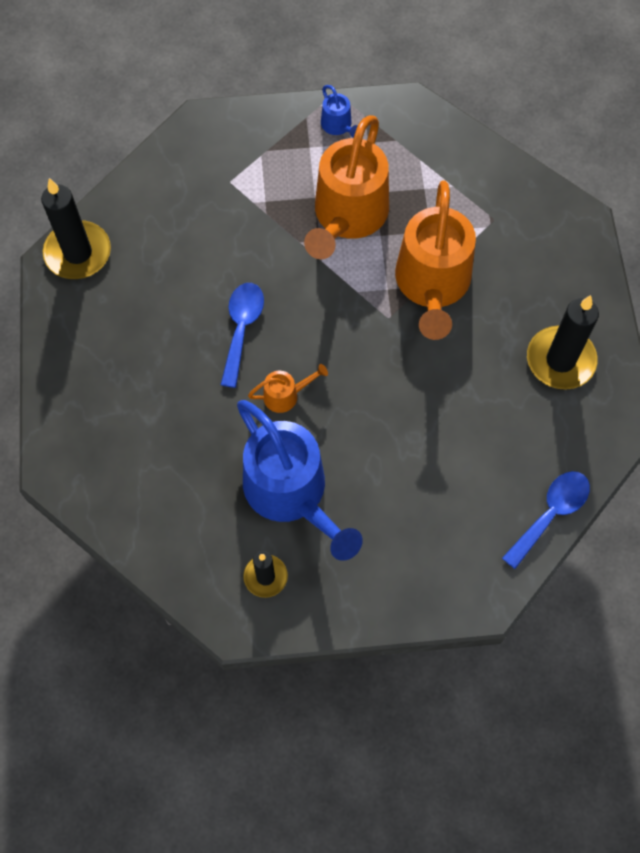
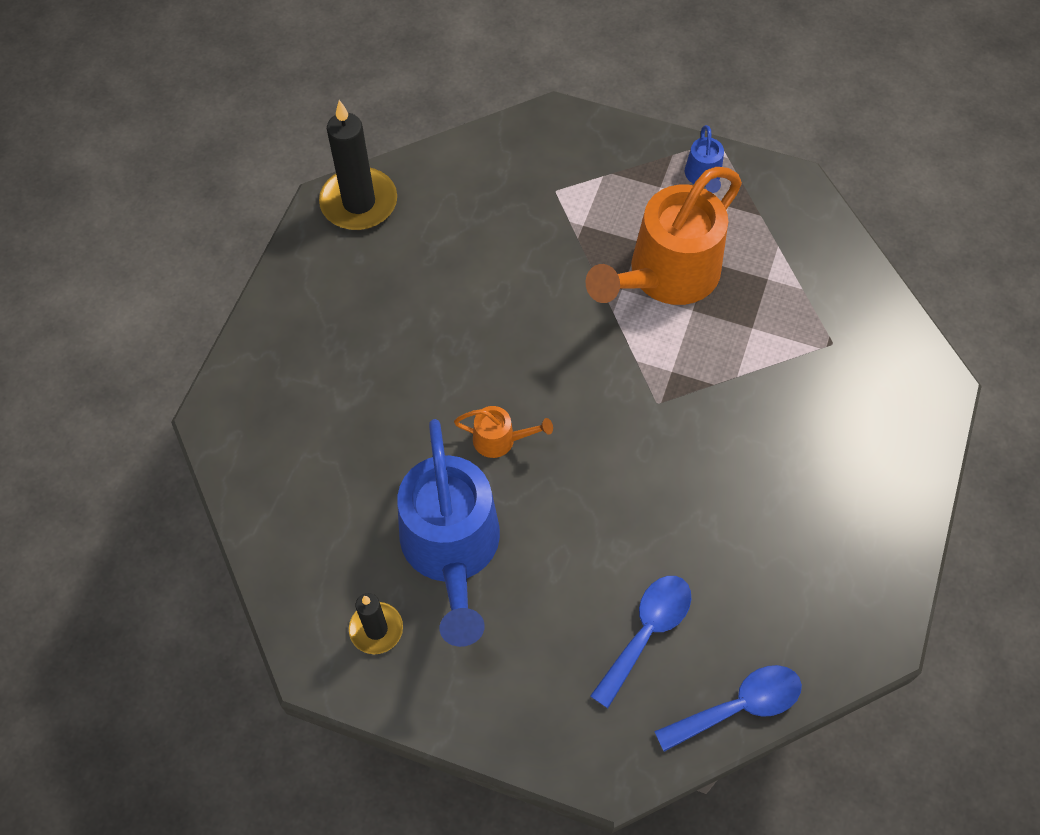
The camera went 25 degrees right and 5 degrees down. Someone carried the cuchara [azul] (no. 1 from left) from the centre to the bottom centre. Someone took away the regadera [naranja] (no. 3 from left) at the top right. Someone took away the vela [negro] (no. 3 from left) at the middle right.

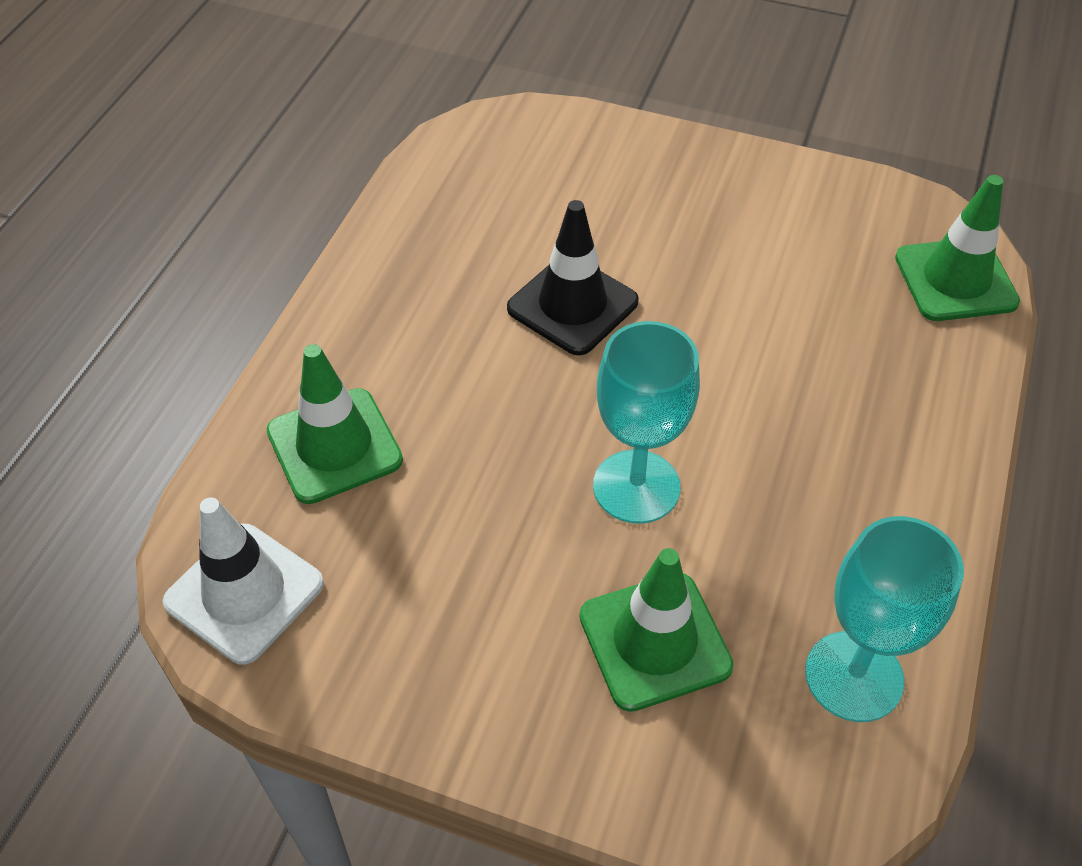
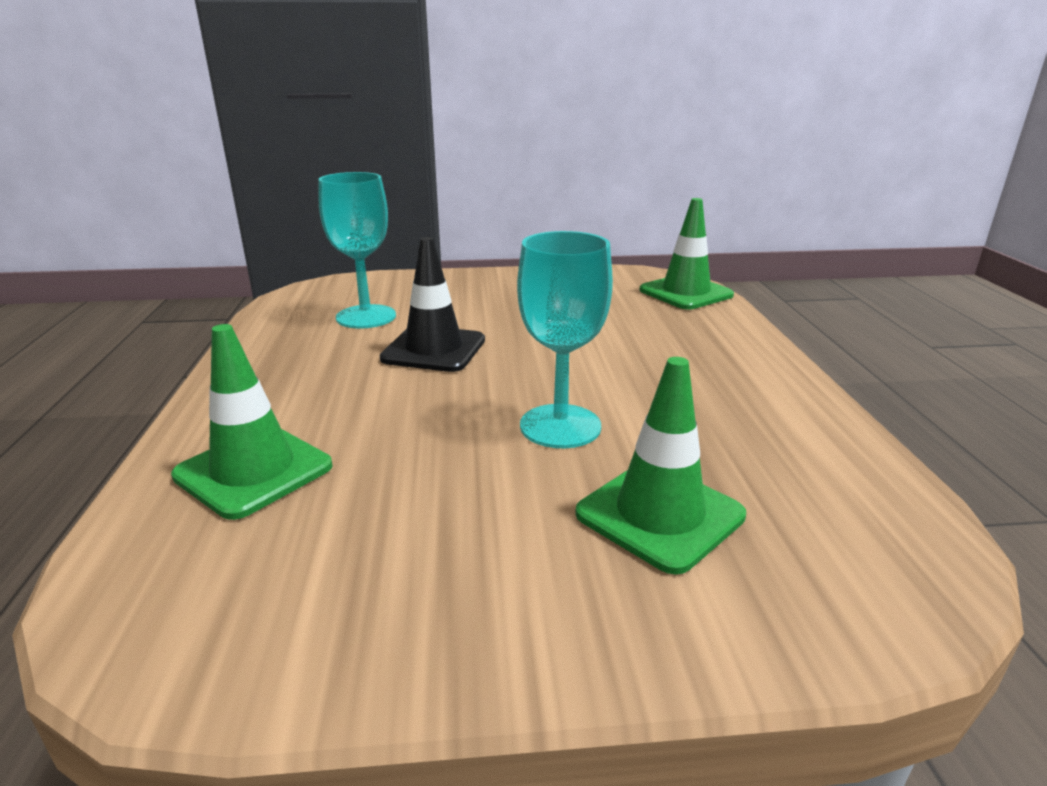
The camera went 25 degrees left and 25 degrees down. Someone carried the copa [turquesa] (no. 2 from left in the first image) from the bottom right to the top centre. Someone took away the cono de tráfico [blanco] at the bottom left.

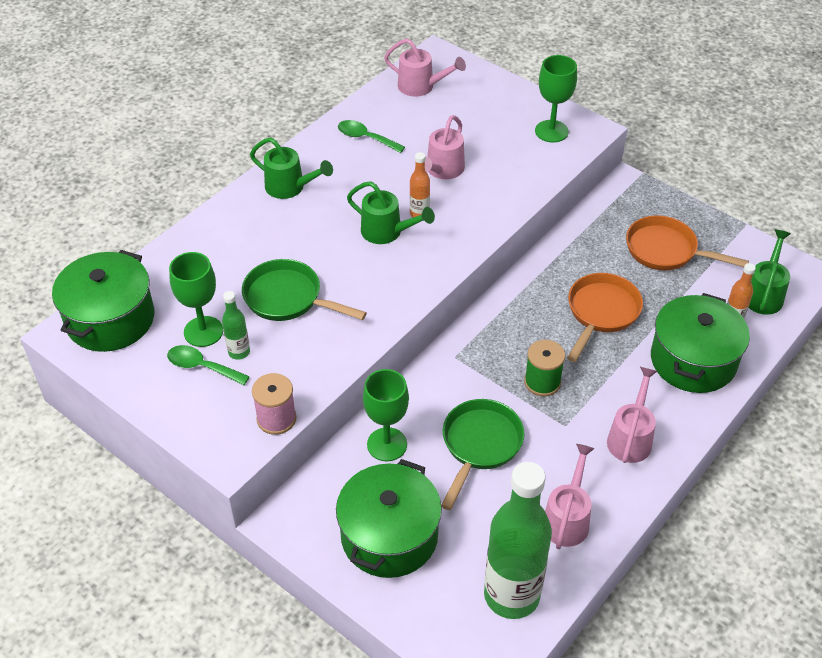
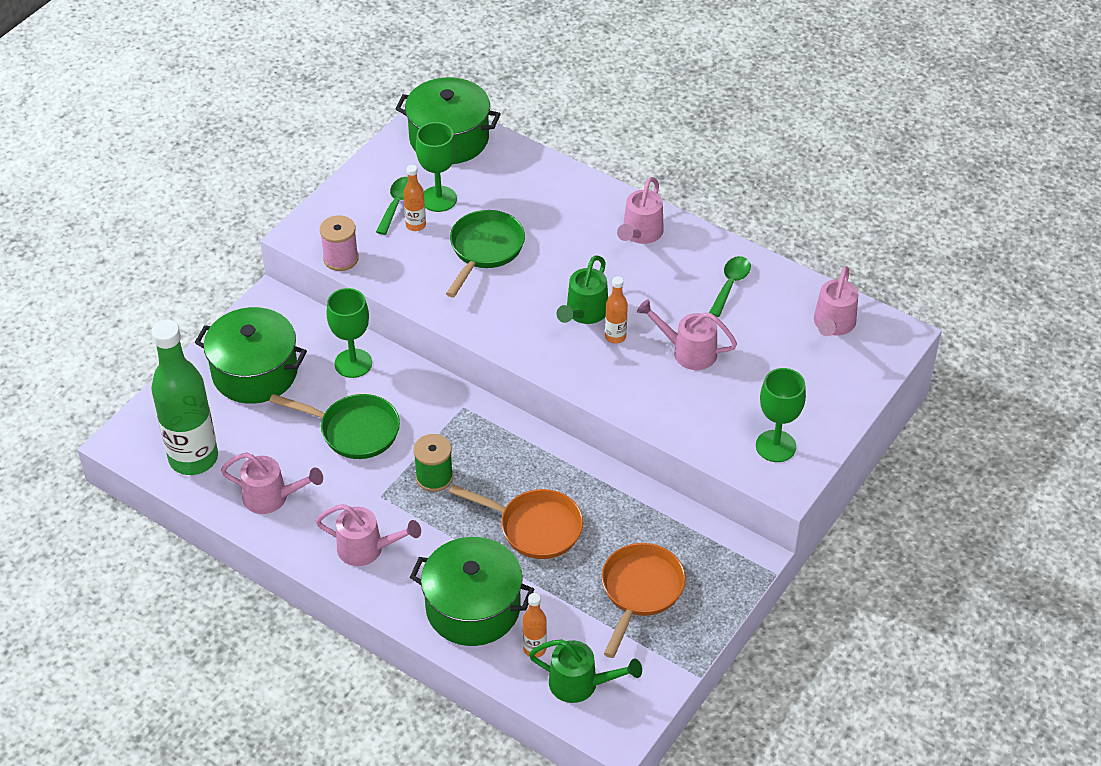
The camera went 85 degrees right and 0 degrees up. Someone repainted the botella [verde] (no. 1 from left) at the middle left, which became the botella [naranja] (no. 1 from left) at the top centre. Someone repainted the regadera [verde] (no. 1 from left) at the top centre, which became the regadera [rosa] (no. 3 from left) at the top centre.

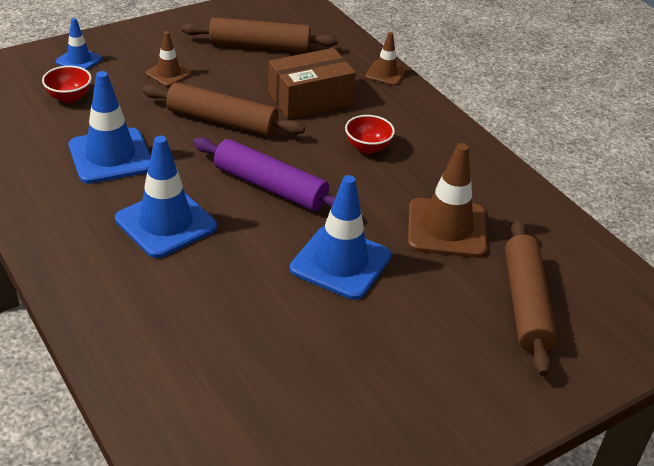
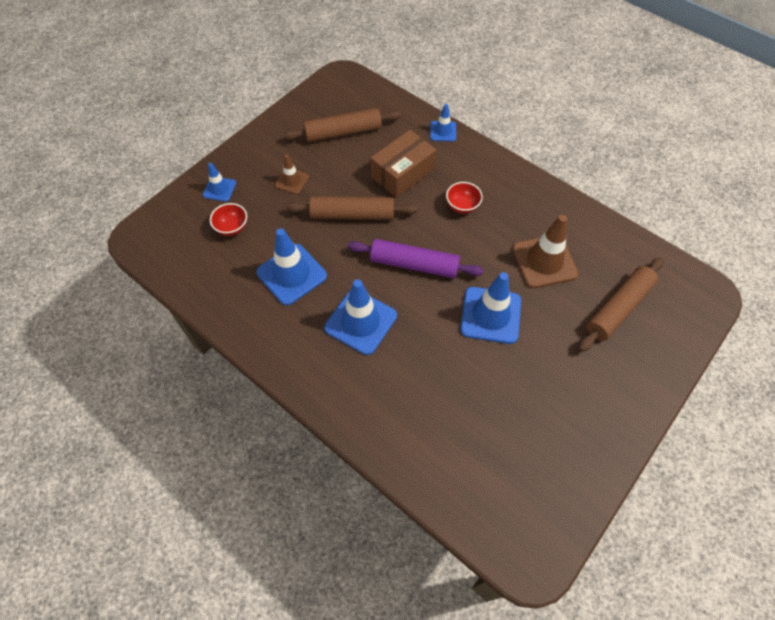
The camera went 15 degrees left and 20 degrees up. Someone repainted the cono de tráfico [marrón] (no. 2 from left) at the top centre, which became the cono de tráfico [azul] (no. 4 from left) at the top centre. Someone rotated the rodillo [marrón] (no. 3 from left) at the middle right by 60 degrees clockwise.

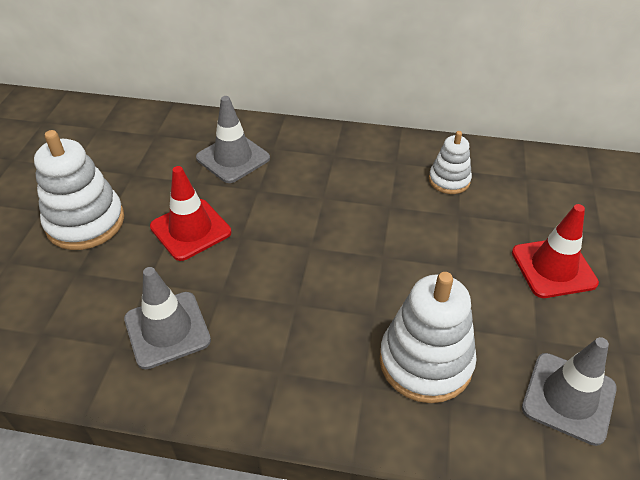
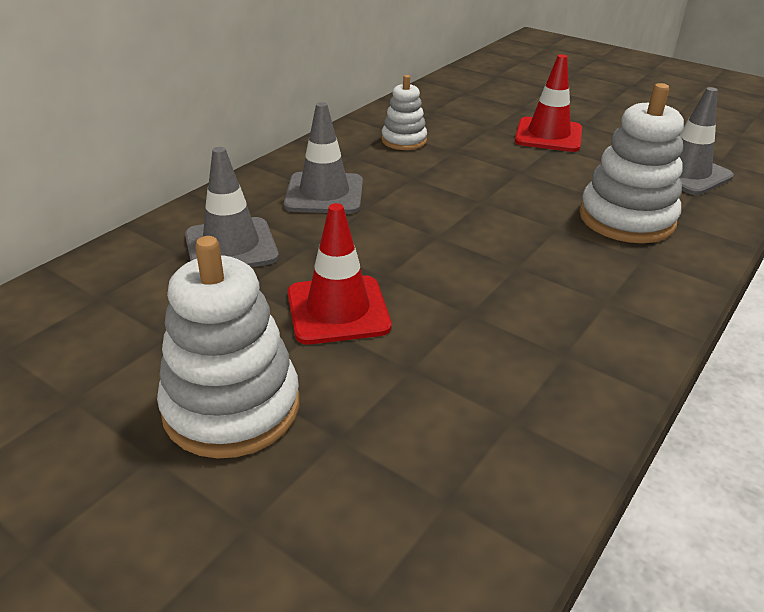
The camera went 65 degrees left and 10 degrees down. Someone carried the cono de tráfico [gris] (no. 1 from left in the first image) from the middle left to the top centre.

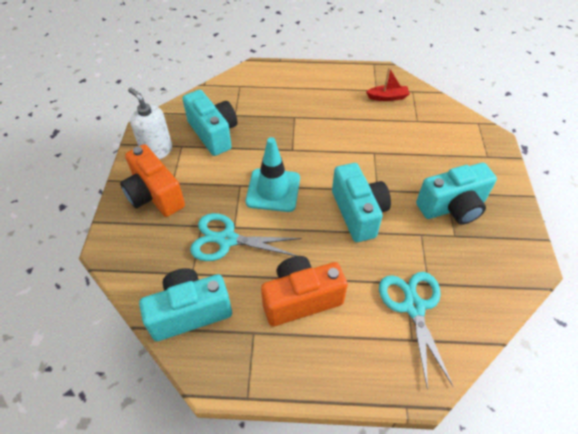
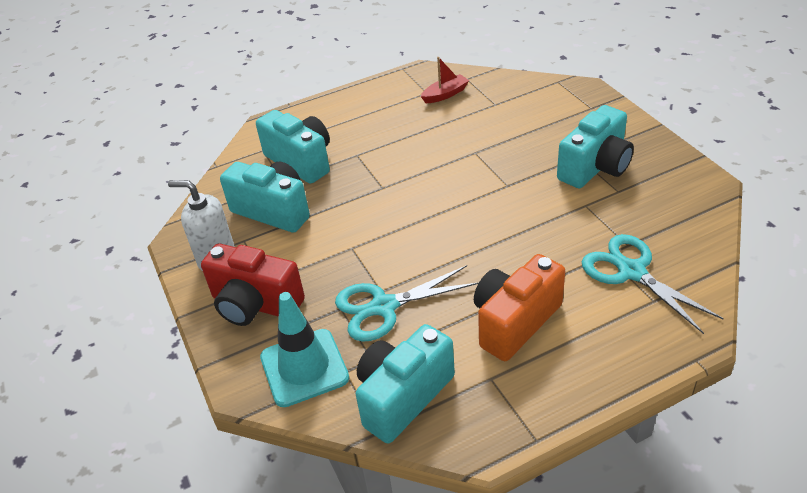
The camera went 25 degrees left and 10 degrees down. Someone repainted the cámara [naranja] (no. 1 from left) at the middle left, which became the cámara [rojo] at the middle left. Someone carried the cámara [turquesa] (no. 3 from left in the first image) from the centre to the top centre. Someone carried the cono de tráfico [turquesa] from the centre to the bottom centre.

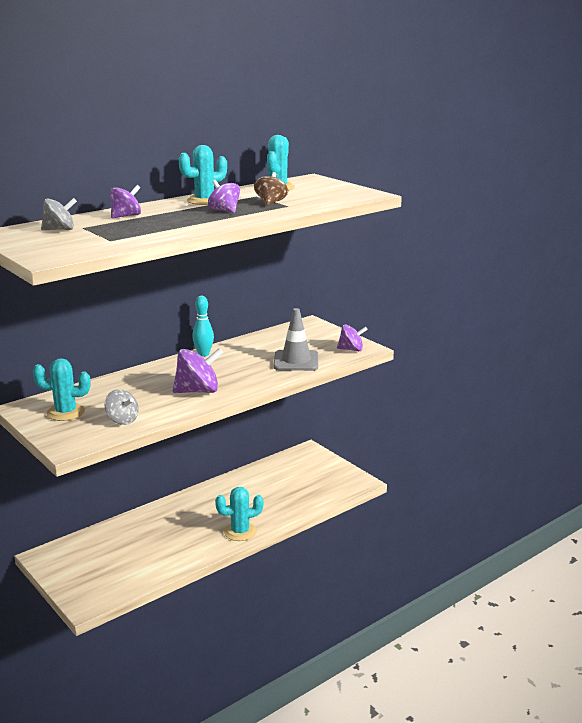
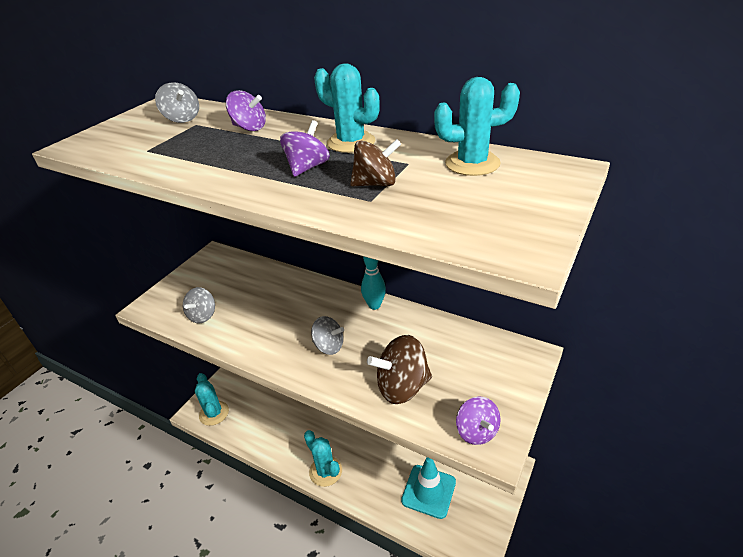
The camera went 70 degrees right and 15 degrees up. Someone carried the cactus [turquesa] (no. 1 from left) from the middle left to the bottom left. Someone put down the peonza [gris] (no. 3 from left) at the centre. Someone swapped the cono de tráfico [gris] at the centre for the peonza [marrón] (no. 2 from left) at the centre. Someone put down the cono de tráfico [turquesa] at the bottom centre. Someone took away the peonza [morado] (no. 2 from left) at the centre.

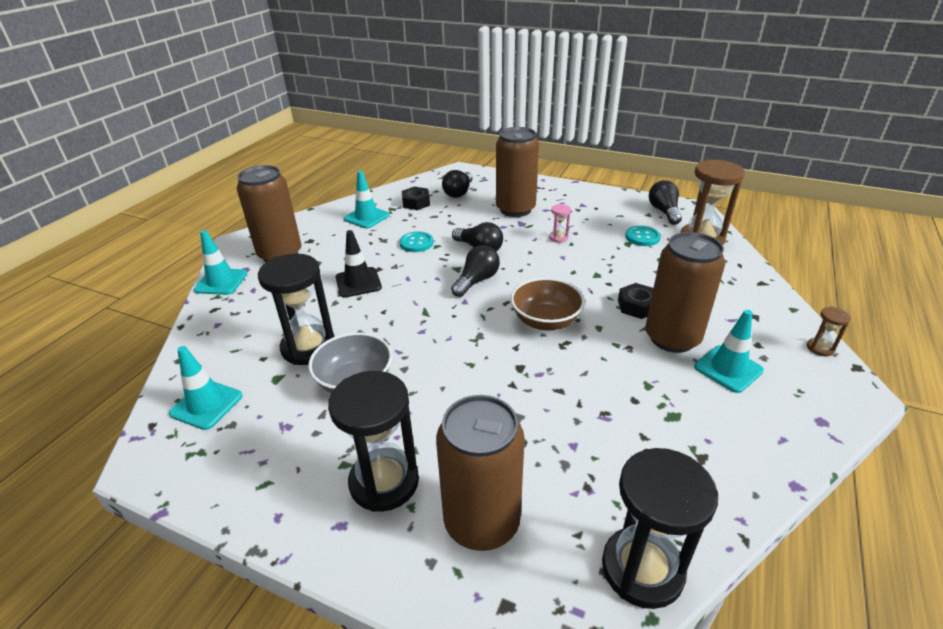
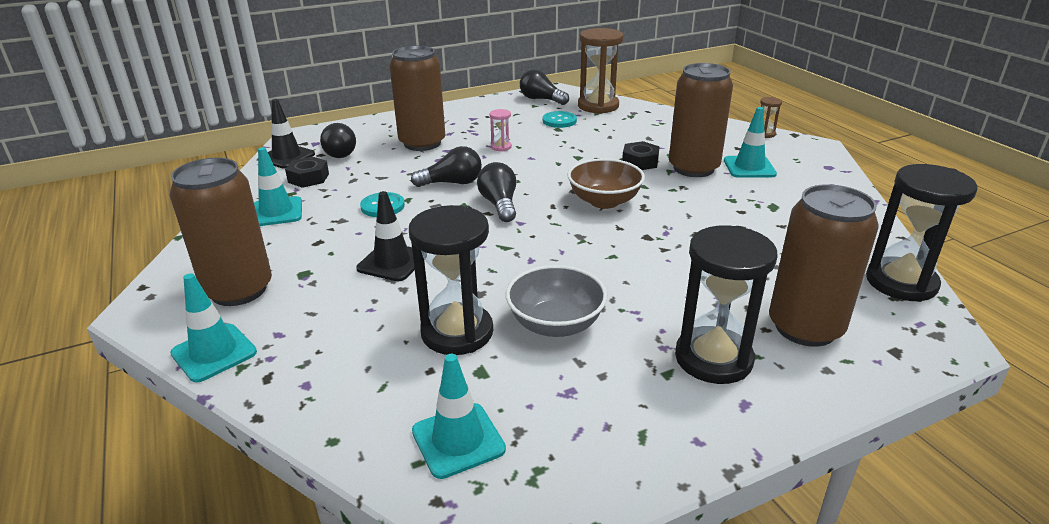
The camera went 50 degrees left and 5 degrees down. Someone put down the cono de tráfico [negro] (no. 1 from left) at the top left.

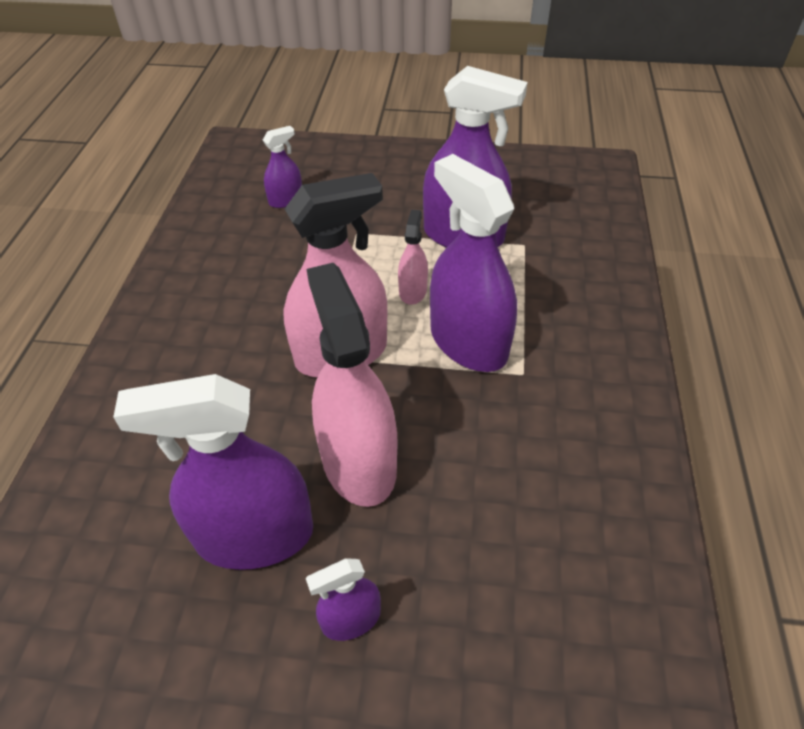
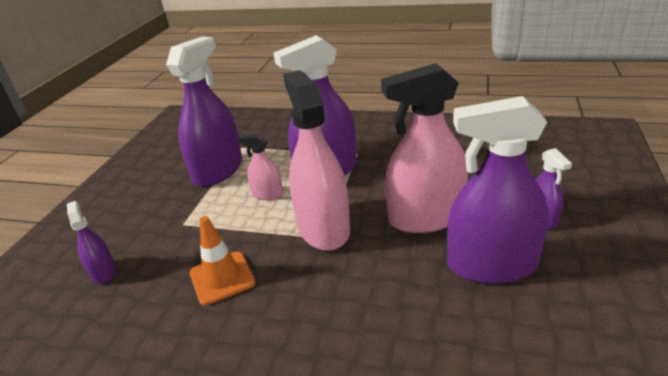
The camera went 80 degrees left and 15 degrees down. Someone put down the cono de tráfico [naranja] at the bottom centre. Someone rotated the pulverizador [morado] (no. 1 from left in the first image) at the middle left by 90 degrees clockwise.

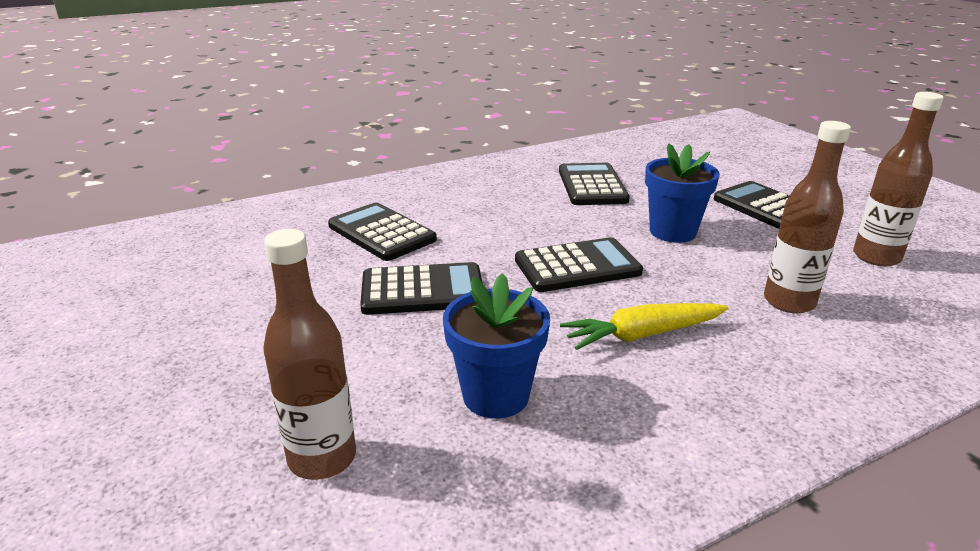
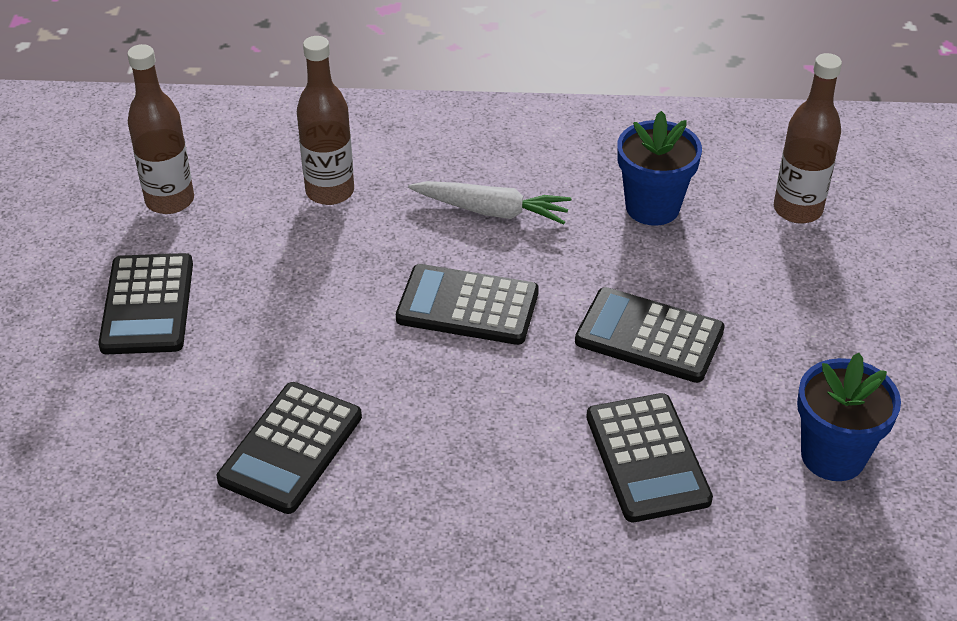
The camera went 150 degrees left and 15 degrees up. Someone repainted the zanahoria [amarillo] at the centre, which became the zanahoria [blanco] at the top centre. Someone carried the maceta [azul] (no. 2 from left) from the middle right to the bottom right.

